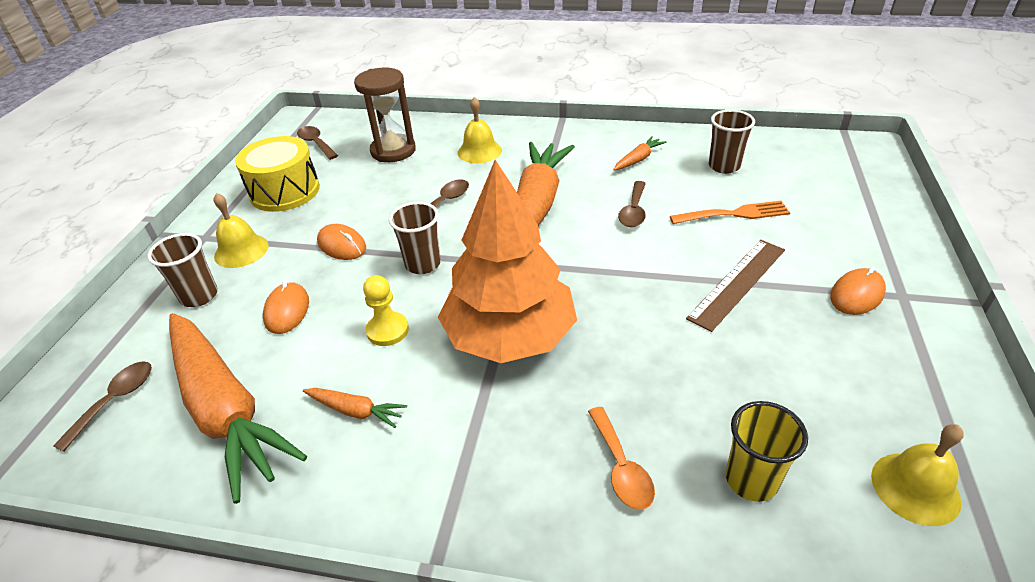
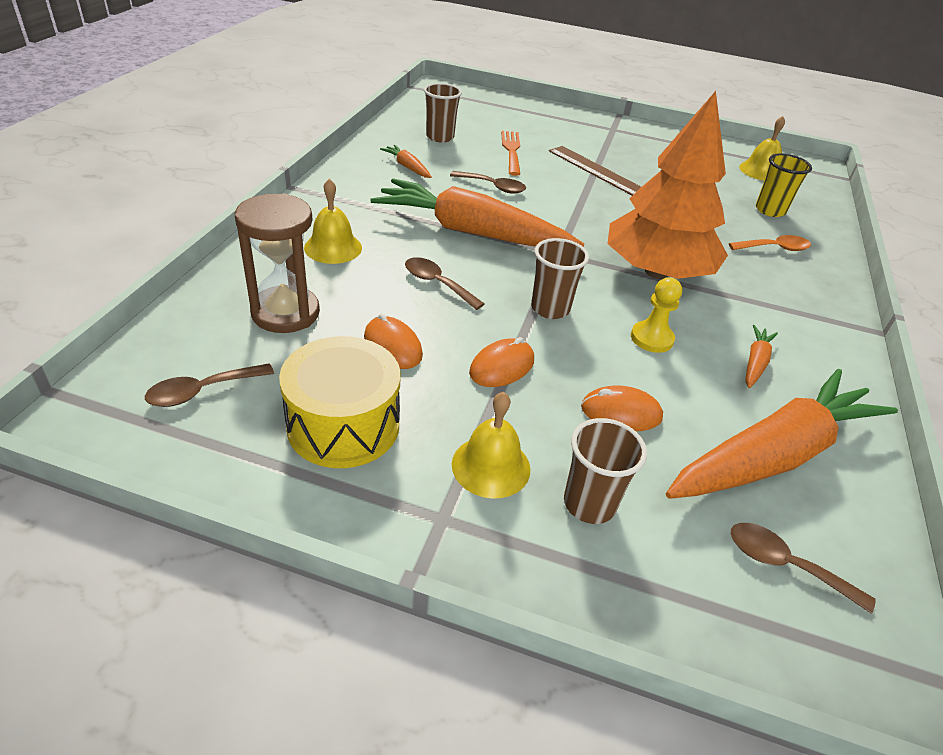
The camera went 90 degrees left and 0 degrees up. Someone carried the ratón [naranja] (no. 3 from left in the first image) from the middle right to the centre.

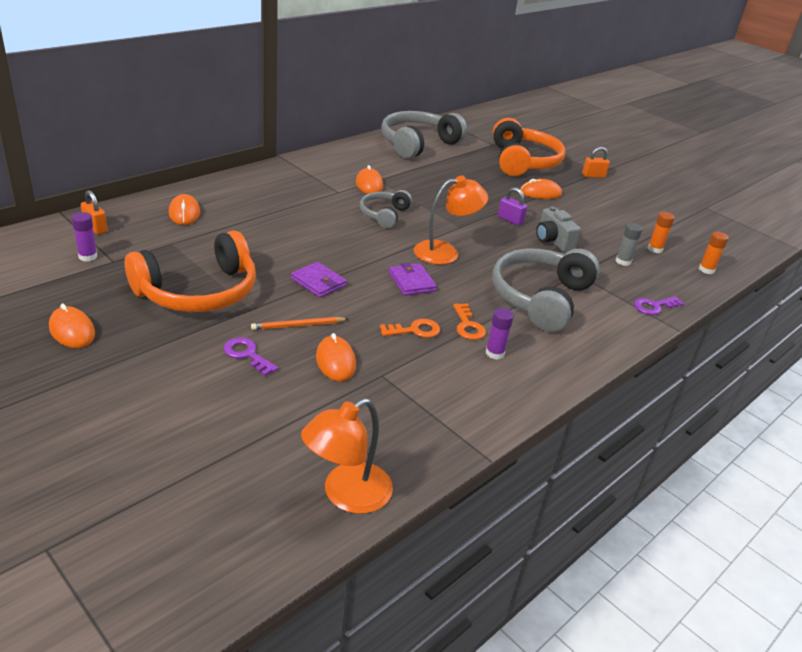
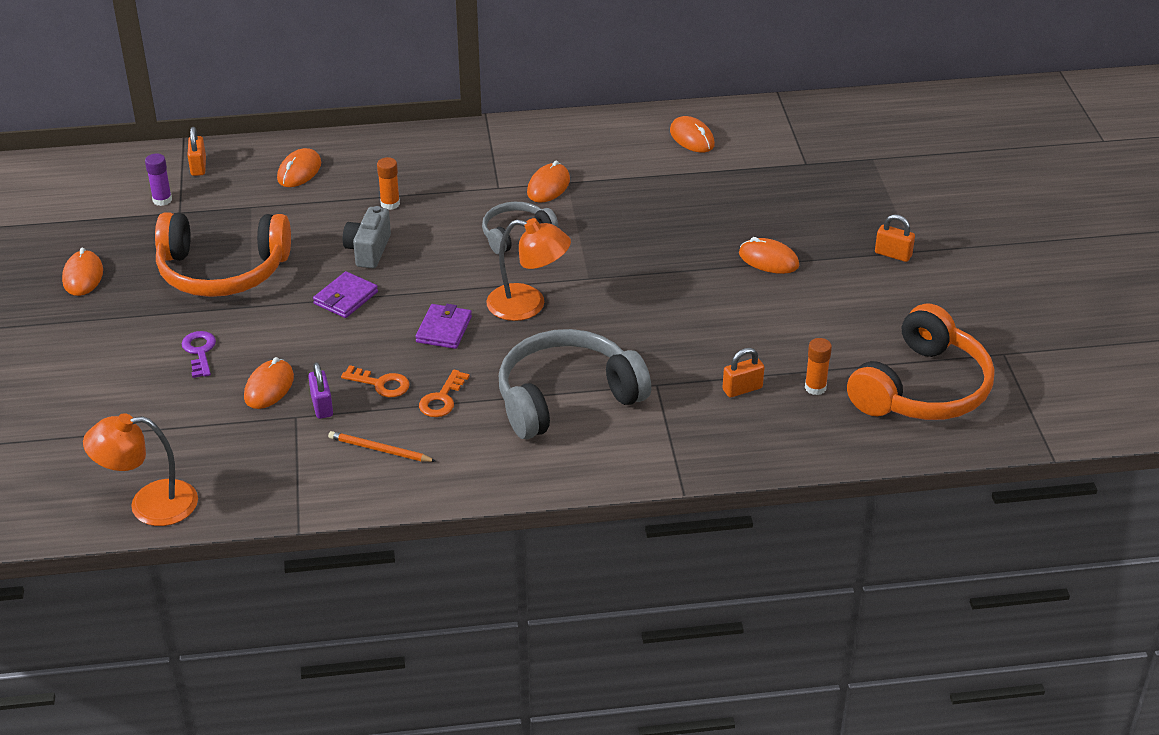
The camera went 40 degrees right and 5 degrees up. Someone carried the candado [morado] from the top centre to the middle left. Someone rotated the cartera [morado] (no. 1 from left) at the centre by 45 degrees clockwise. Someone carried the lápiz [naranja] from the centre to the middle left. Someone carried the cámara [gris] from the middle right to the top left. Someone carried the barra de pegamento [naranja] (no. 2 from left in the first image) from the middle right to the top centre. Someone swapped the auriculares [gris] (no. 2 from left) at the top centre for the ratón [naranja] (no. 5 from left) at the top centre. Someone swapped the barra de pegamento [gris] at the middle right for the candado [naranja] (no. 2 from left) at the centre. Someone carried the auriculares [naranja] (no. 2 from left) from the top centre to the middle right. Someone took away the barra de pegamento [morado] (no. 2 from left) at the centre. Someone took away the llave [morado] (no. 2 from left) at the middle right.

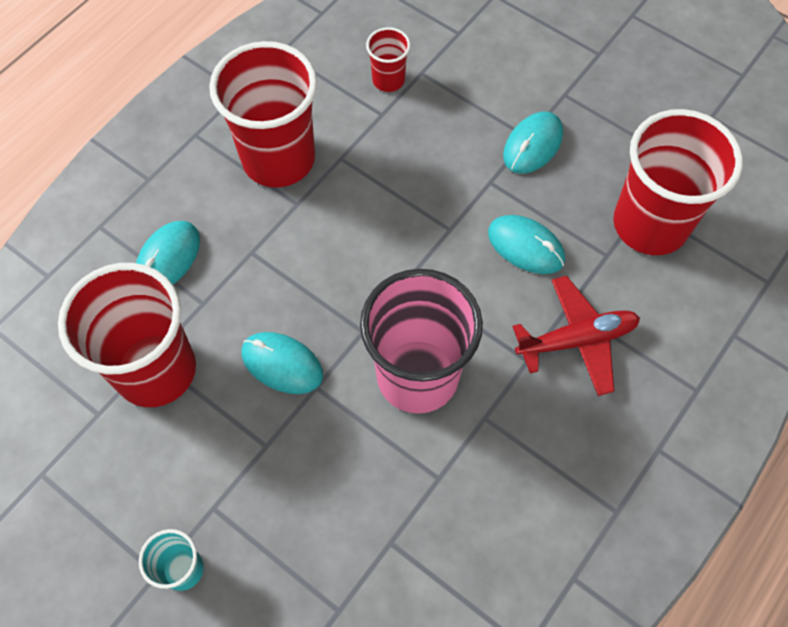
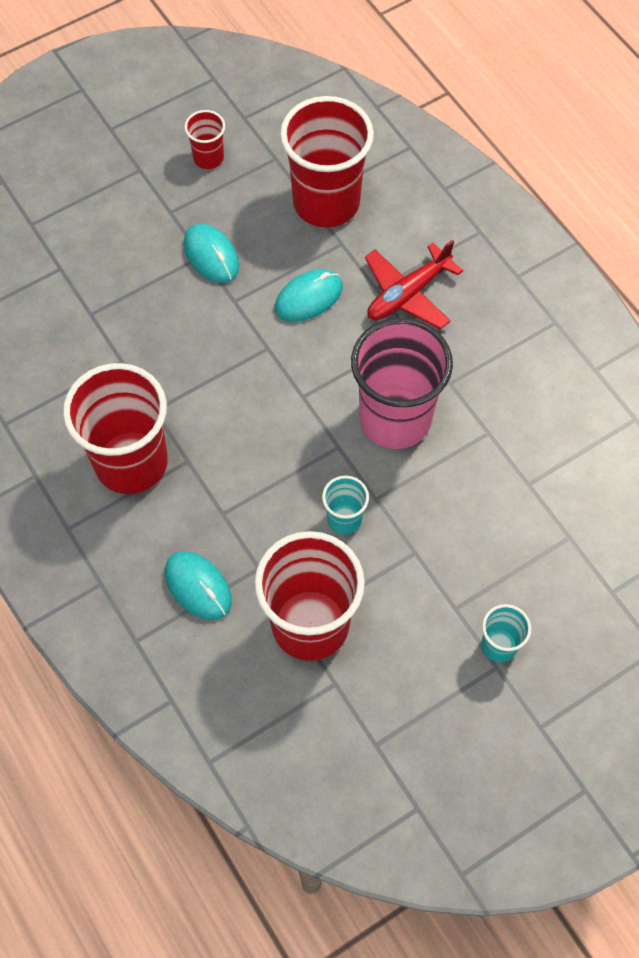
The camera went 70 degrees left and 0 degrees up. Someone carried the vaso [rojo] (no. 3 from left in the first image) from the top centre to the top left. Someone swapped the ratón [turquesa] (no. 2 from left) at the centre for the vaso [turquesa] (no. 1 from left) at the centre. Someone rotated the avión [rojo] at the middle right by 135 degrees counterclockwise.

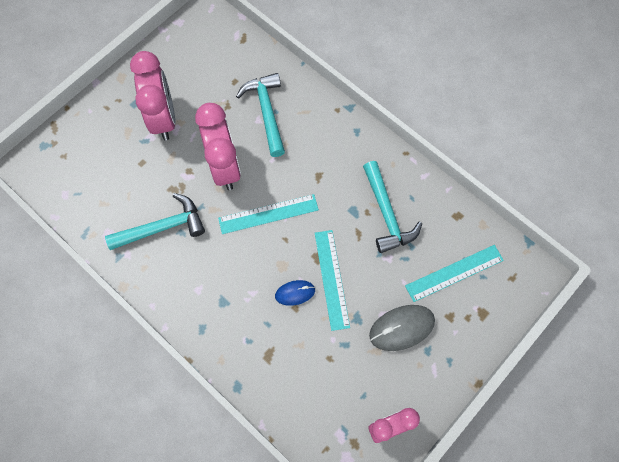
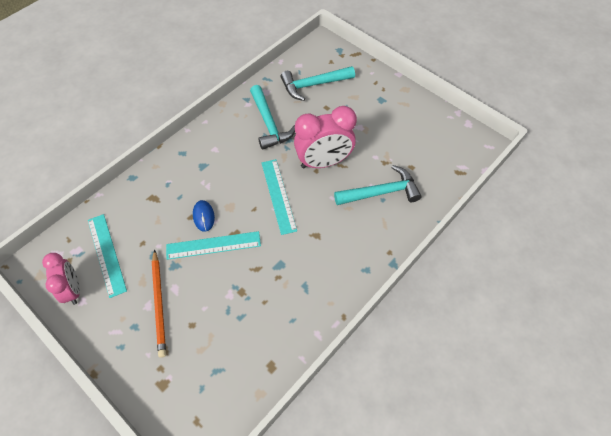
The camera went 90 degrees right and 10 degrees down. Someone carried the regla [turquesa] (no. 3 from left in the first image) from the middle right to the middle left. Someone swapped the ratón [gris] at the bottom centre for the lápiz [naranja] at the bottom left. Someone carried the martillo [turquesa] (no. 3 from left in the first image) from the centre to the top centre. Someone took away the despertador [rosa] (no. 1 from left) at the top left.

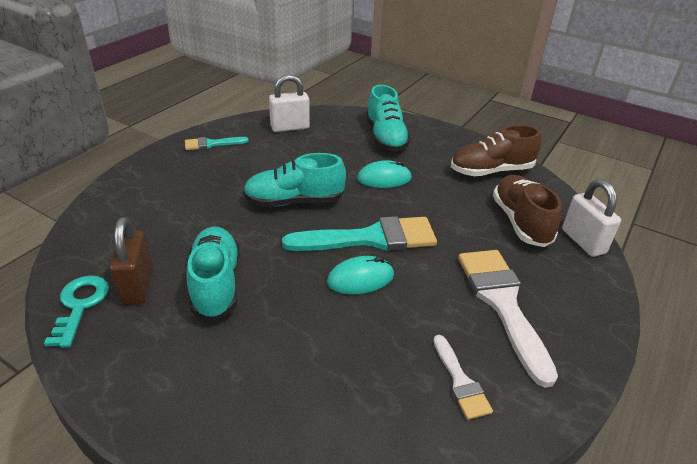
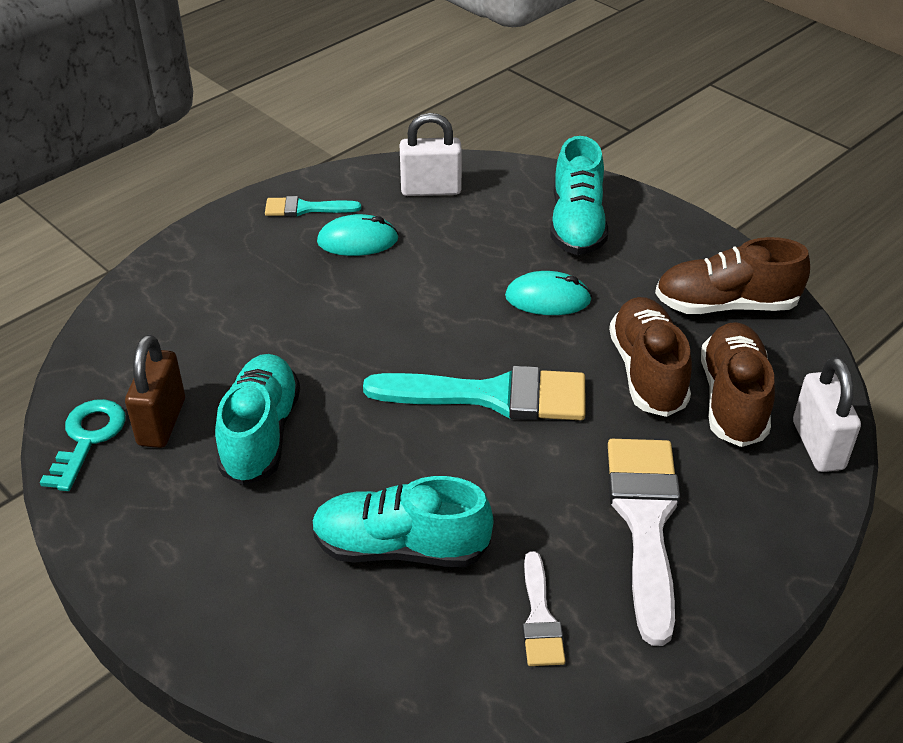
The camera went 15 degrees right and 5 degrees up. Someone carried the zapato [turquesa] (no. 2 from left) from the centre to the bottom centre. Someone carried the ratón [turquesa] (no. 1 from left) from the centre to the top centre. Someone put down the zapato [marrón] (no. 1 from left) at the middle right.

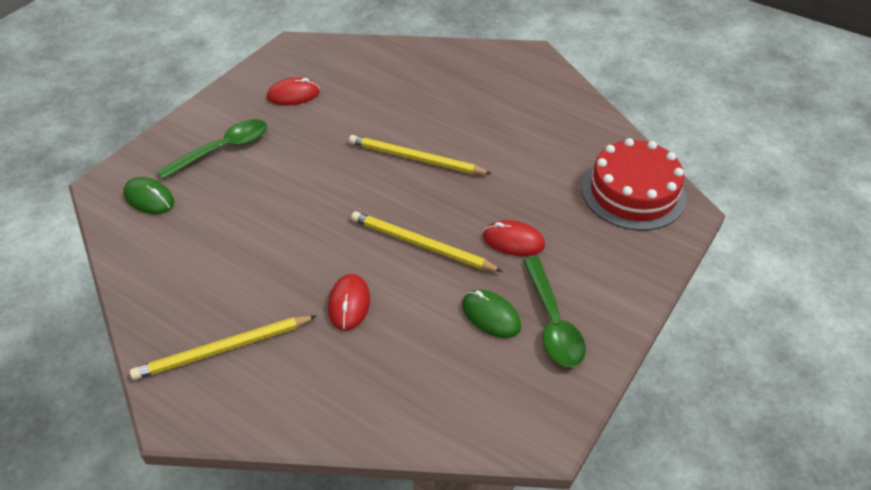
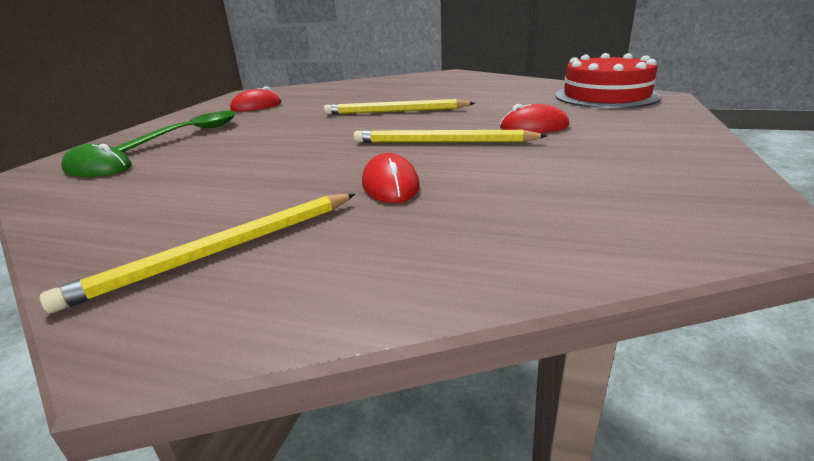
The camera went 15 degrees left and 20 degrees down. Someone took away the ratón [verde] (no. 2 from left) at the centre. Someone took away the cuchara [verde] (no. 2 from left) at the centre.

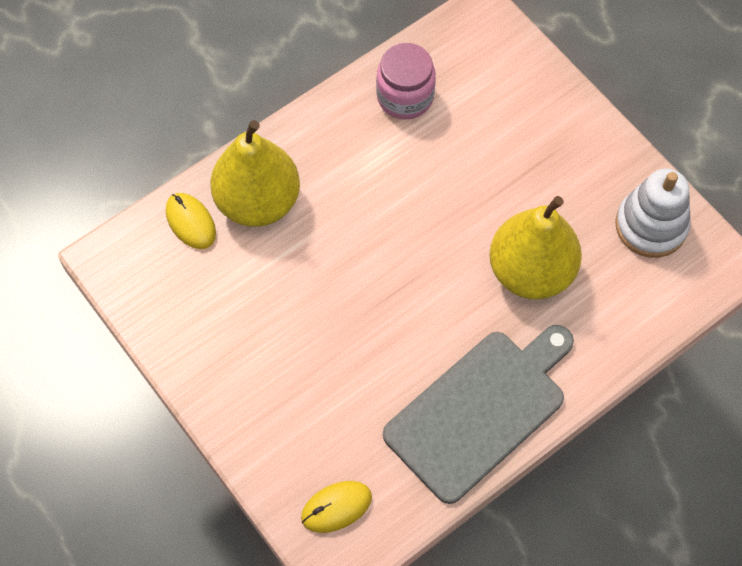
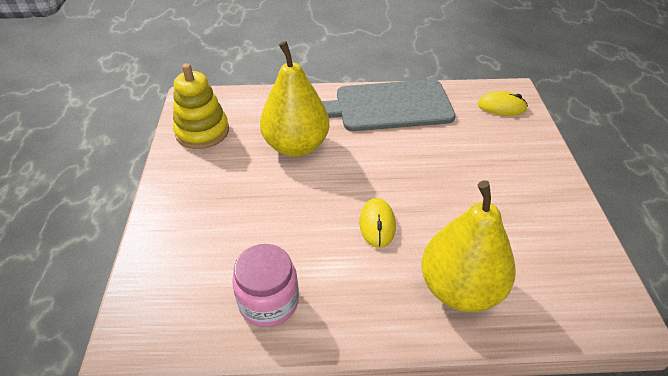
The camera went 145 degrees left and 20 degrees down. Someone repainted the juguete apilable [blanco] at the middle right, which became the juguete apilable [amarillo] at the top left. Someone carried the ratón [amarillo] (no. 1 from left) from the middle left to the centre.

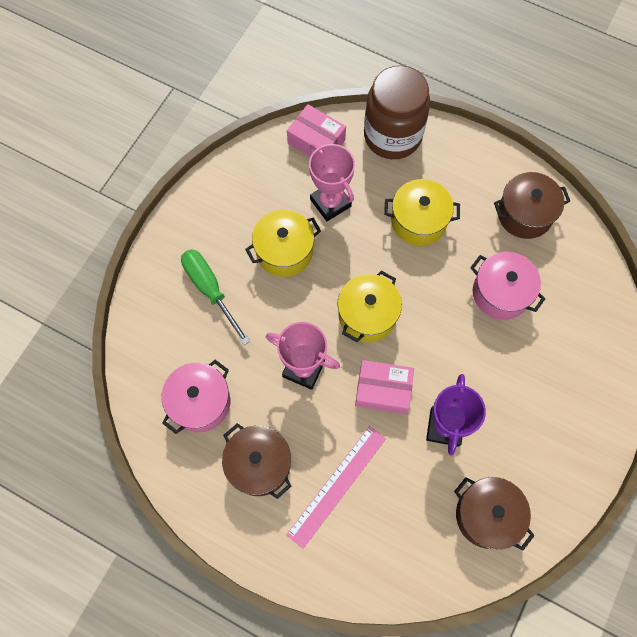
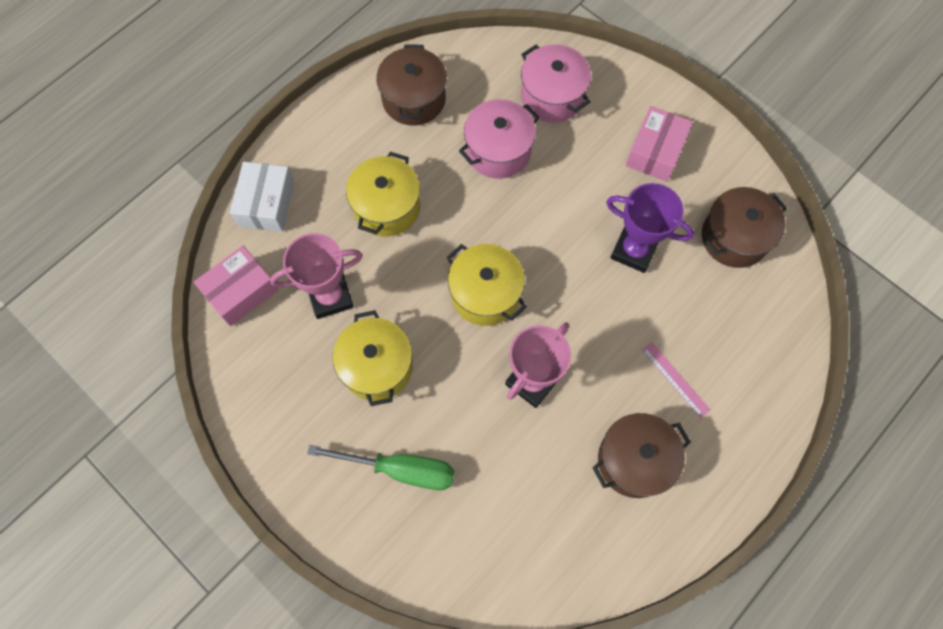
The camera went 75 degrees left and 0 degrees up. Someone swapped the tarro [marrón] at the top centre for the caja [blanco] at the top left. Someone rotated the destornillador [verde] at the centre by 150 degrees counterclockwise. Someone carried the olla [rosa] (no. 1 from left in the first image) from the middle left to the top centre. Someone carried the caja [rosa] (no. 2 from left) from the centre to the top right. Someone scaled the regla [rosa] at the bottom centre by 0.56.

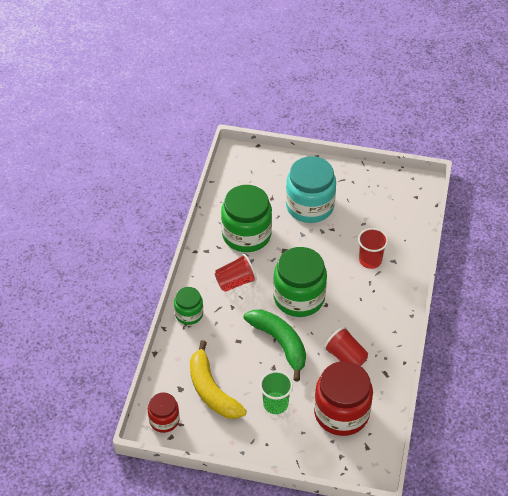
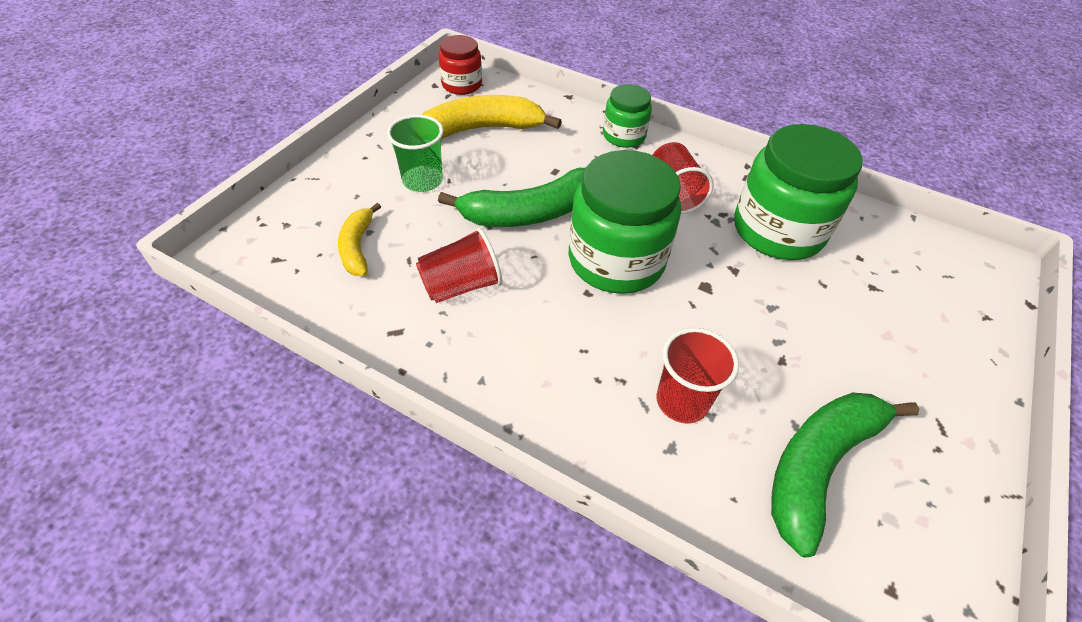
The camera went 105 degrees right and 0 degrees up. Someone swapped the tarro [rojo] (no. 2 from left) at the bottom right for the plátano [amarillo] (no. 1 from left) at the middle left. Someone put down the plátano [verde] (no. 2 from left) at the bottom right. Someone took away the tarro [turquesa] at the centre.

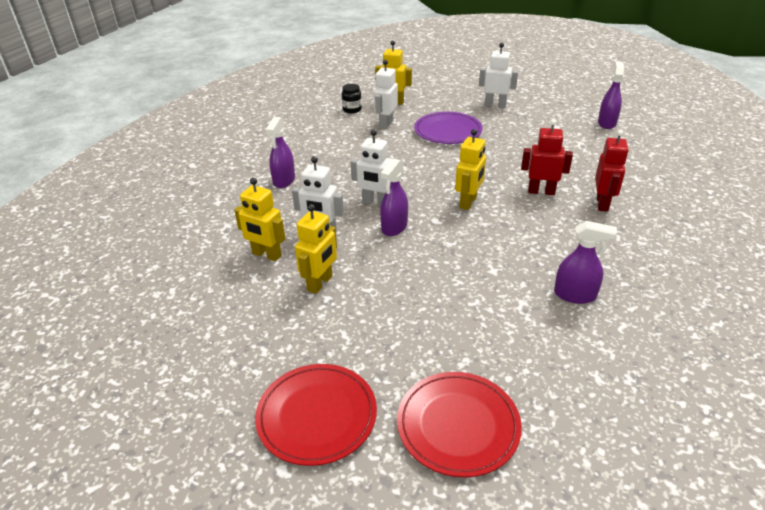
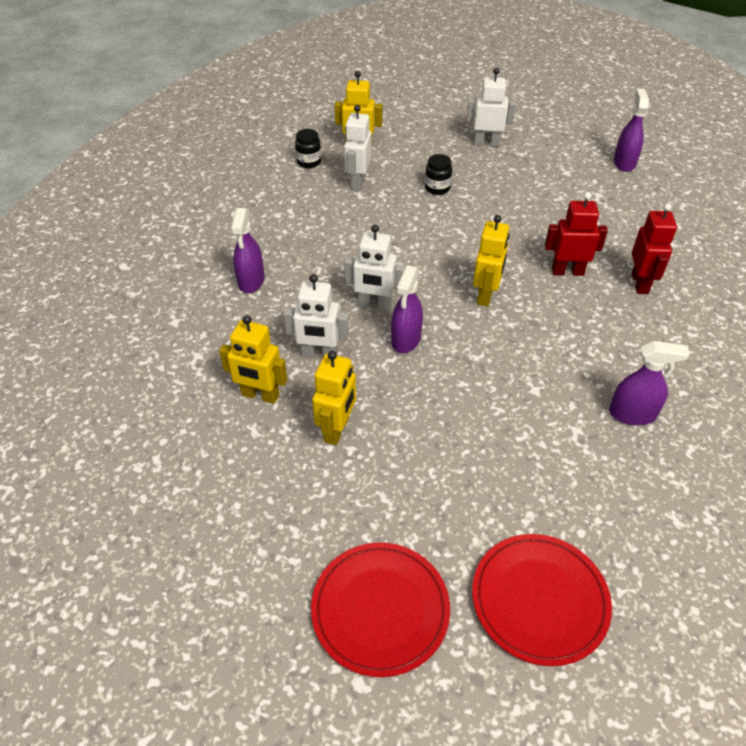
The camera went 10 degrees left and 10 degrees up. Someone swapped the plato [morado] at the top centre for the tarro [negro] (no. 2 from left) at the top centre.

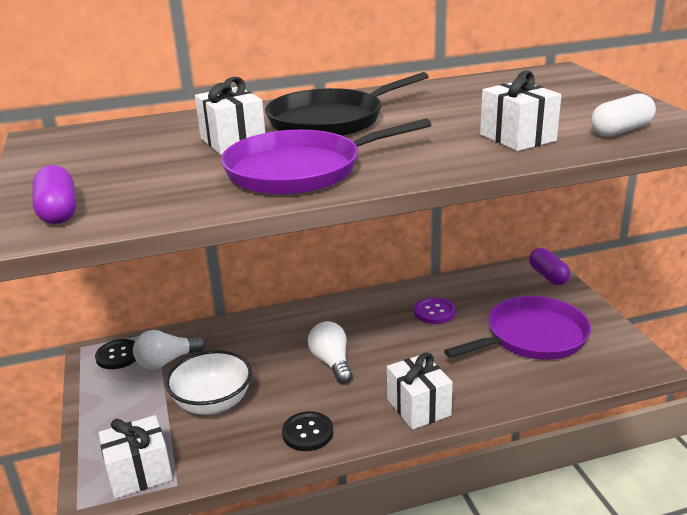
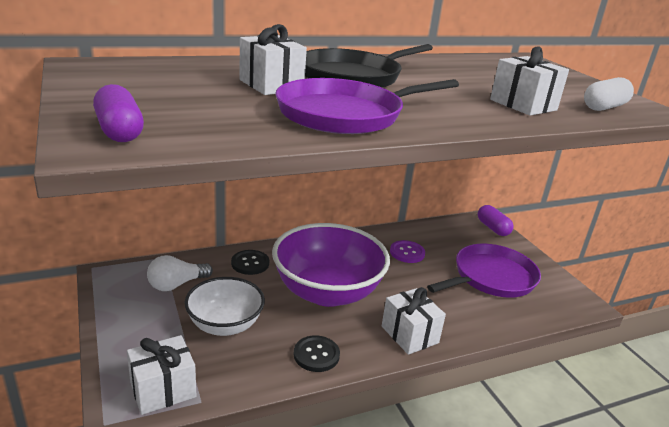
The camera went 10 degrees left and 0 degrees up. Someone carried the botón [negro] (no. 1 from left) from the bottom left to the centre. Someone swapped the bombilla [blanco] (no. 2 from left) at the bottom centre for the cuenco [morado] at the centre.

